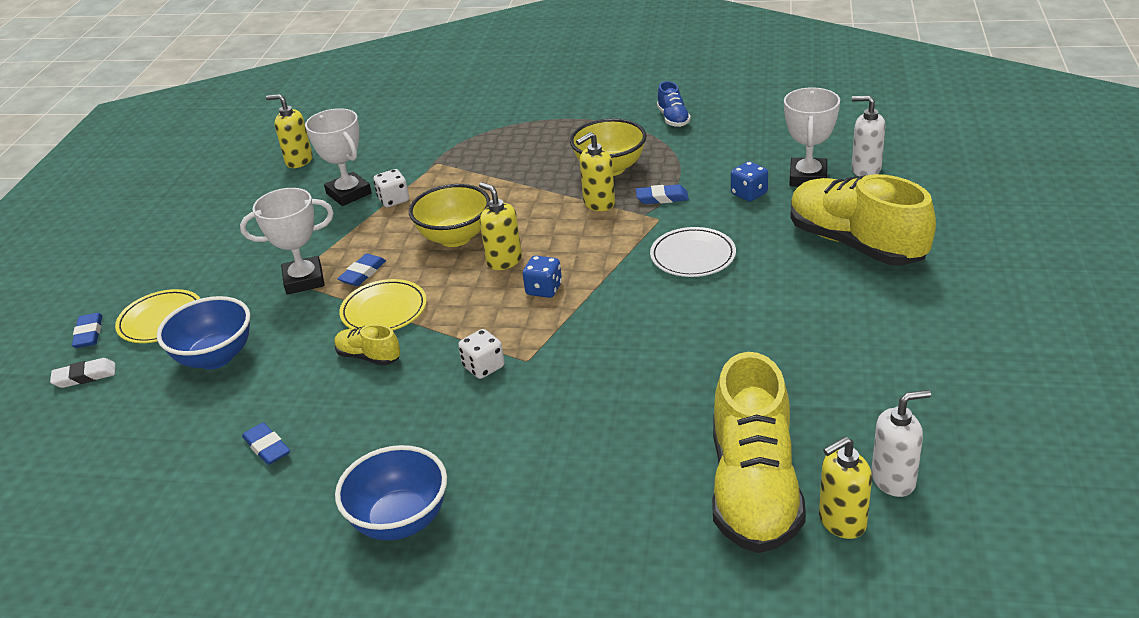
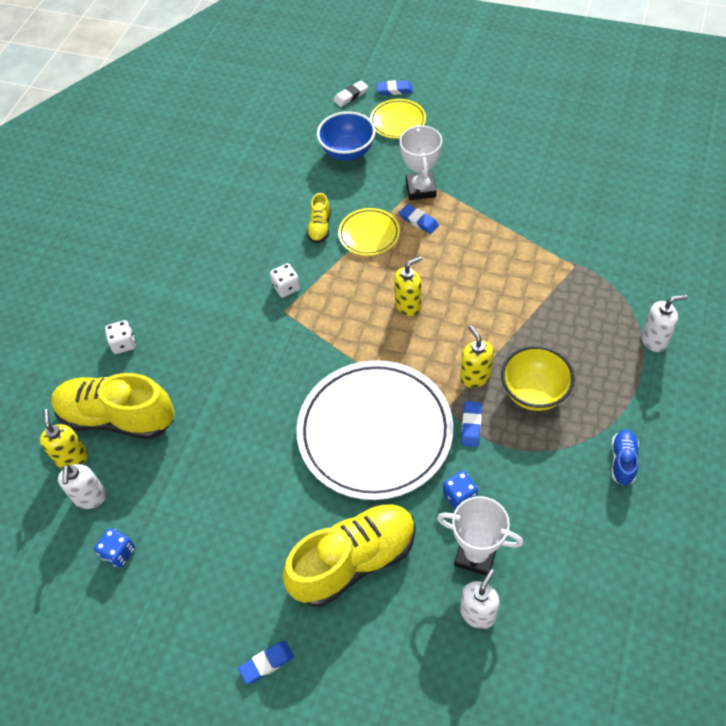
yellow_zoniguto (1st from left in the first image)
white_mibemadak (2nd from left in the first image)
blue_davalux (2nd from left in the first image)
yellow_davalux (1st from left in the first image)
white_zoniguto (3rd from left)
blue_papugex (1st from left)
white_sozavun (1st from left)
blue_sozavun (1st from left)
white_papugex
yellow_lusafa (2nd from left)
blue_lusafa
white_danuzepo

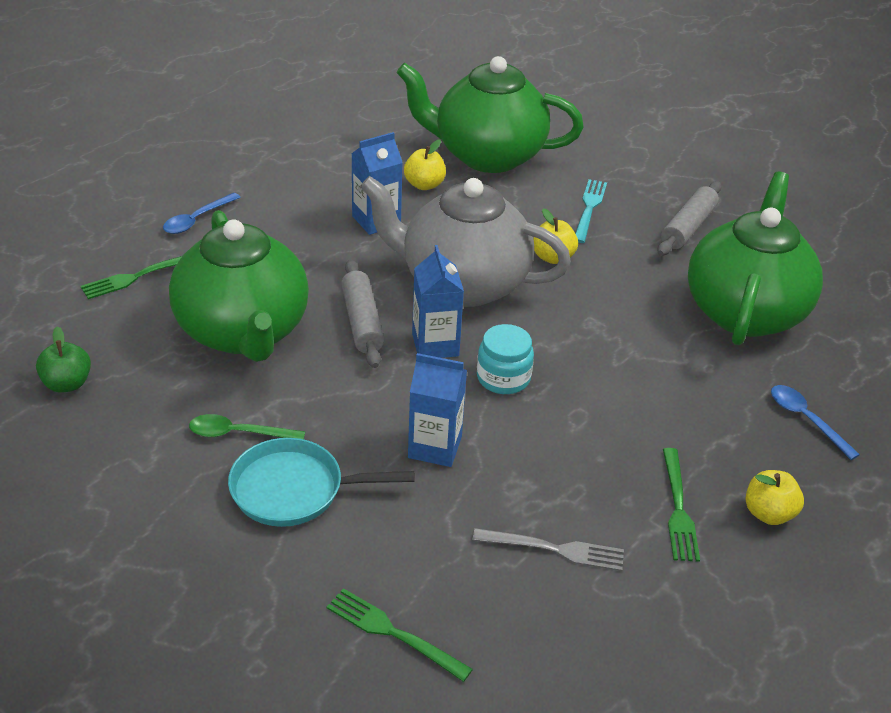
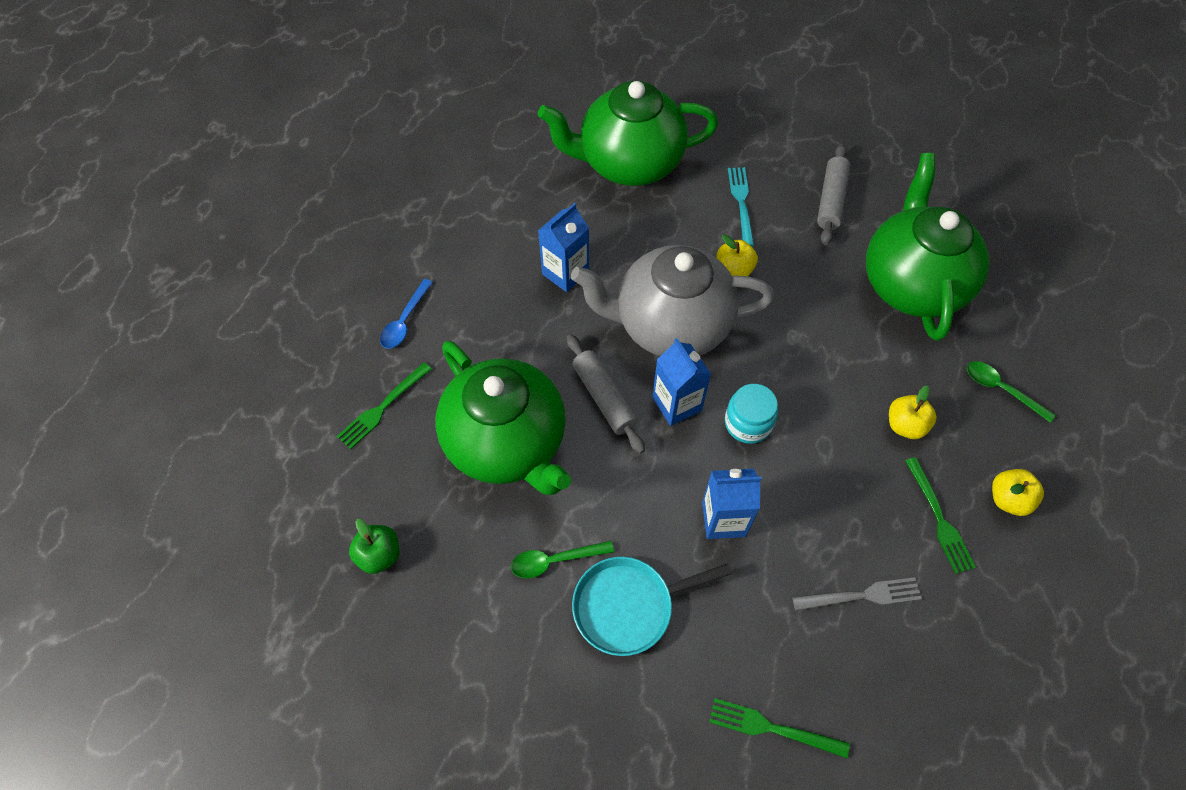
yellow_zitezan (2nd from left)
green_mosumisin (2nd from left)

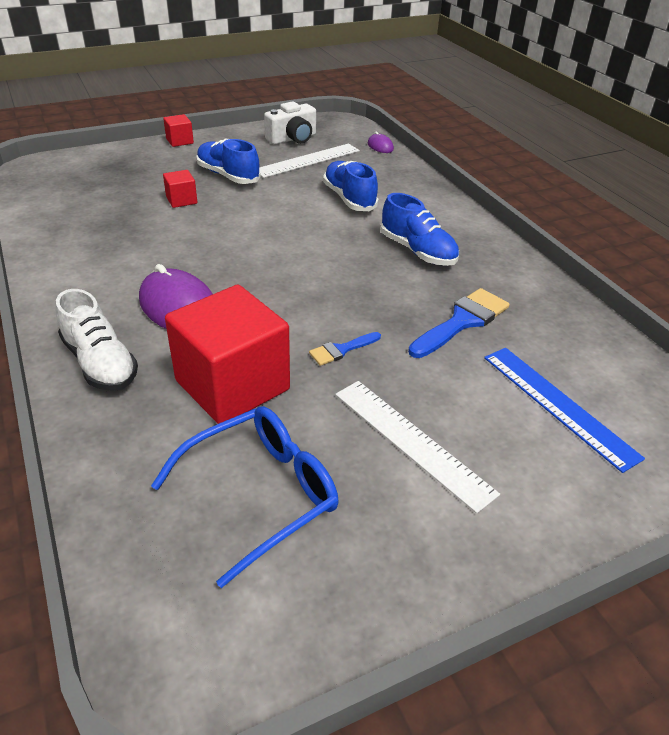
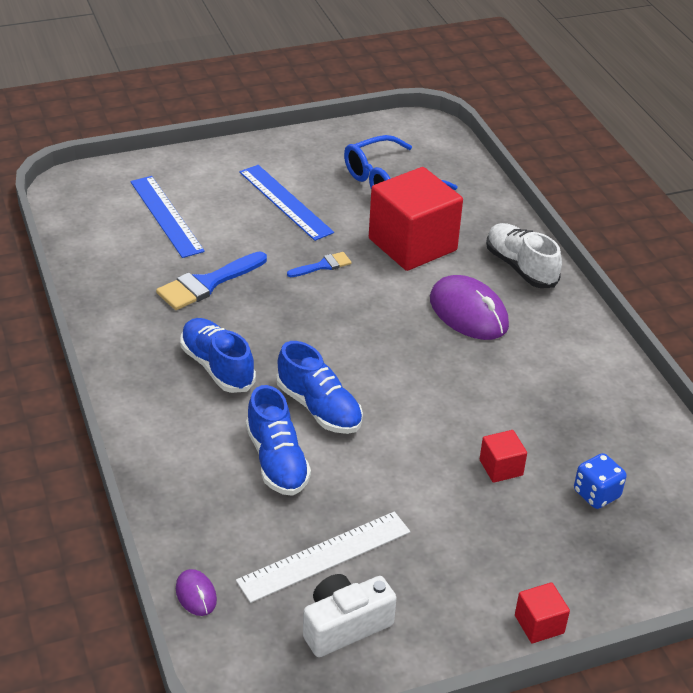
blue_sozavun
blue_lusafa (3rd from left)
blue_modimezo (2nd from left)

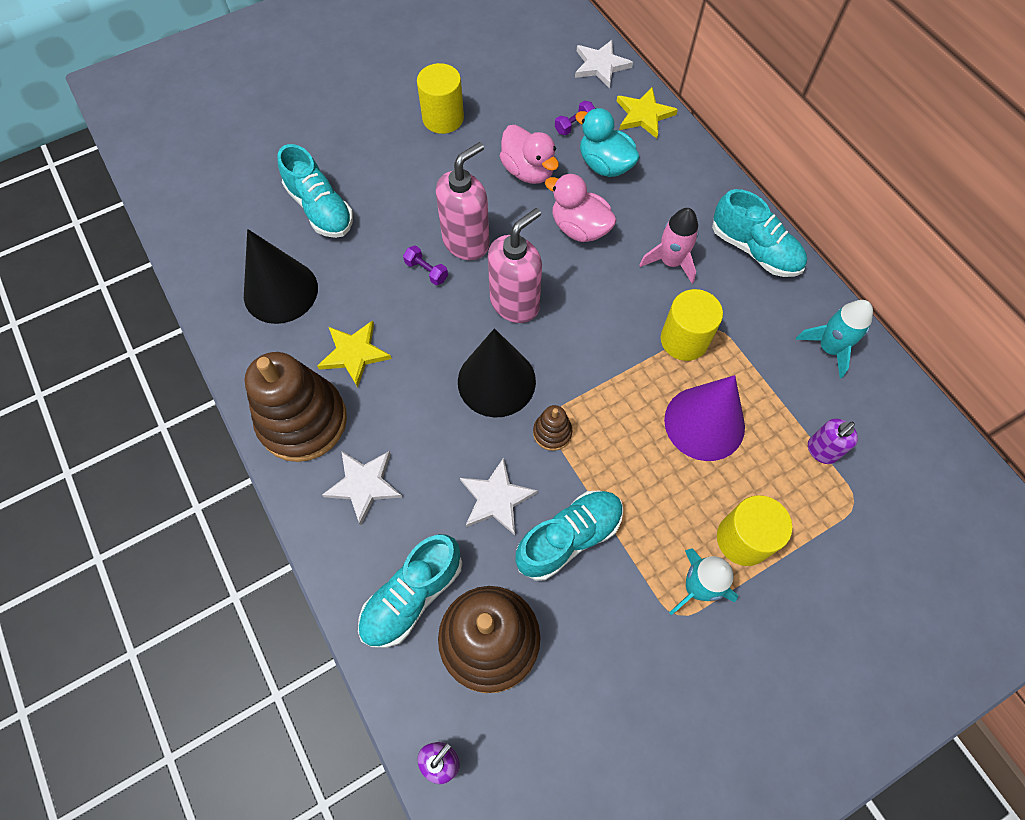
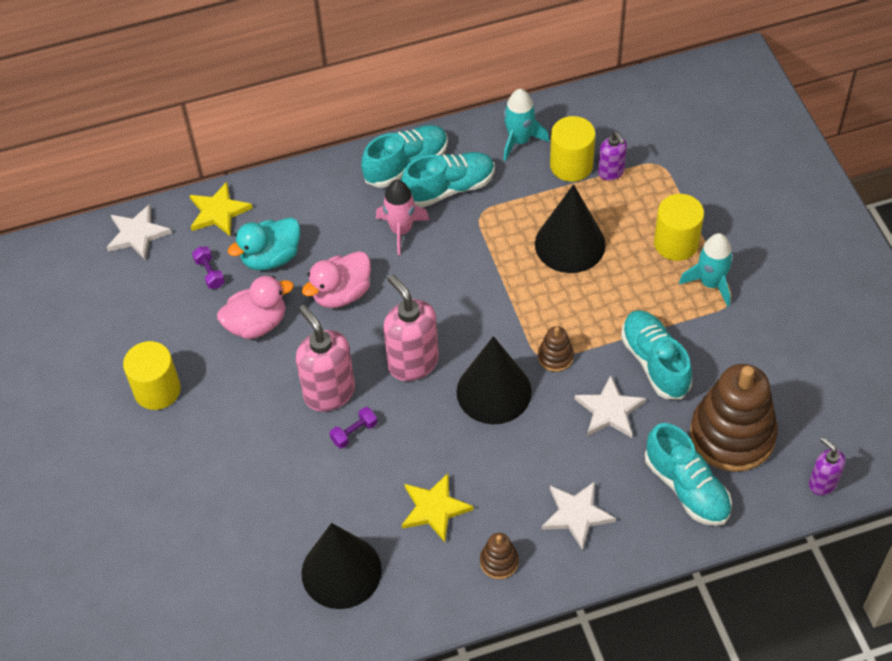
turquoise_lusafa (2nd from left)
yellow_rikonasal (2nd from left)
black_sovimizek (3rd from left)
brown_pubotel (1st from left)

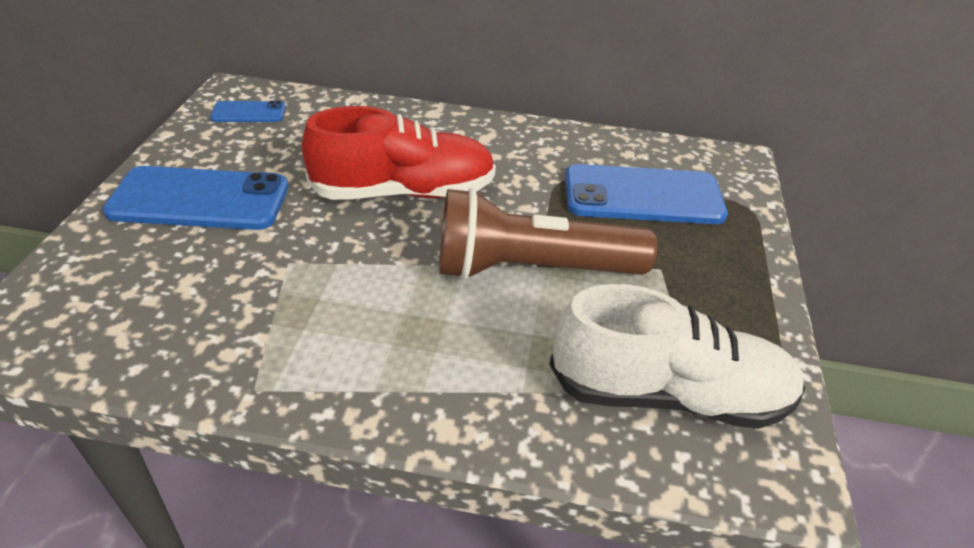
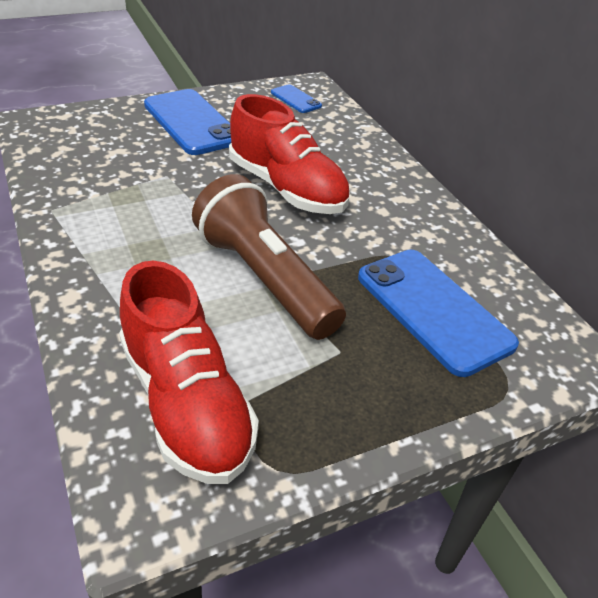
red_lusafa (1st from left)

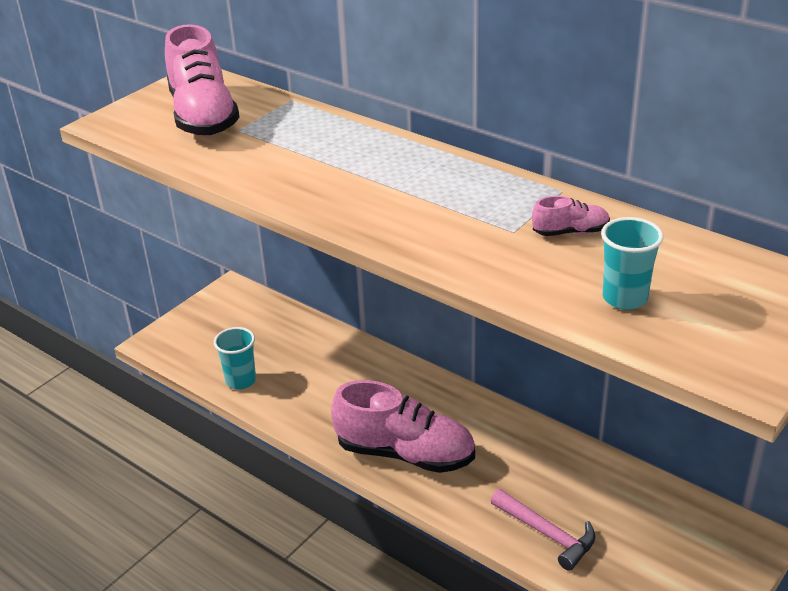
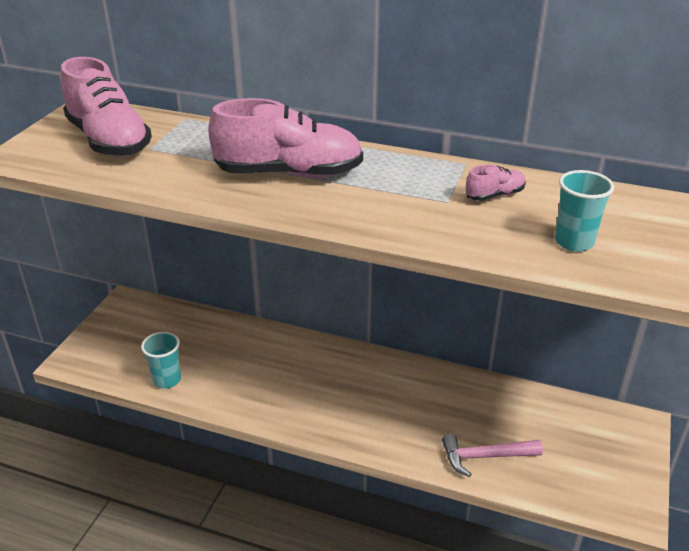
pink_lusafa (2nd from left)
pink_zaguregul

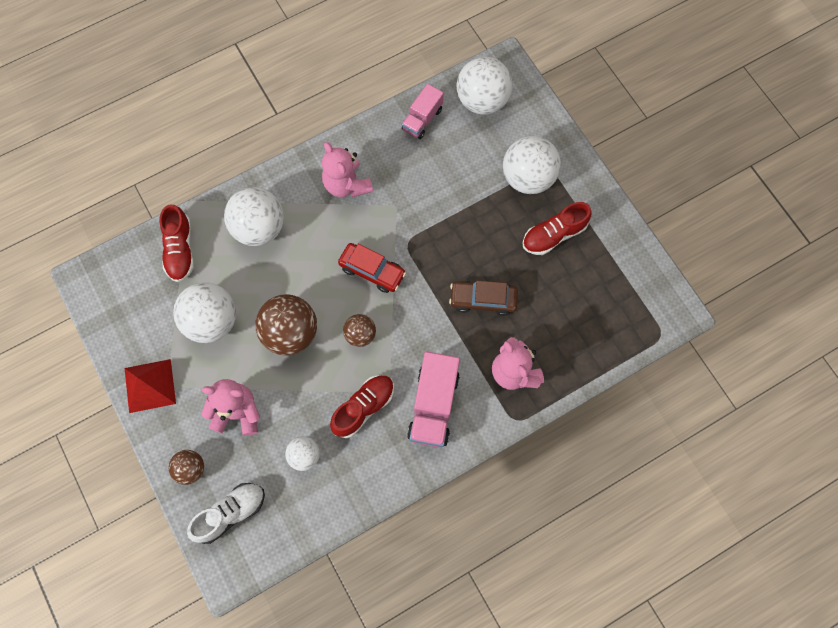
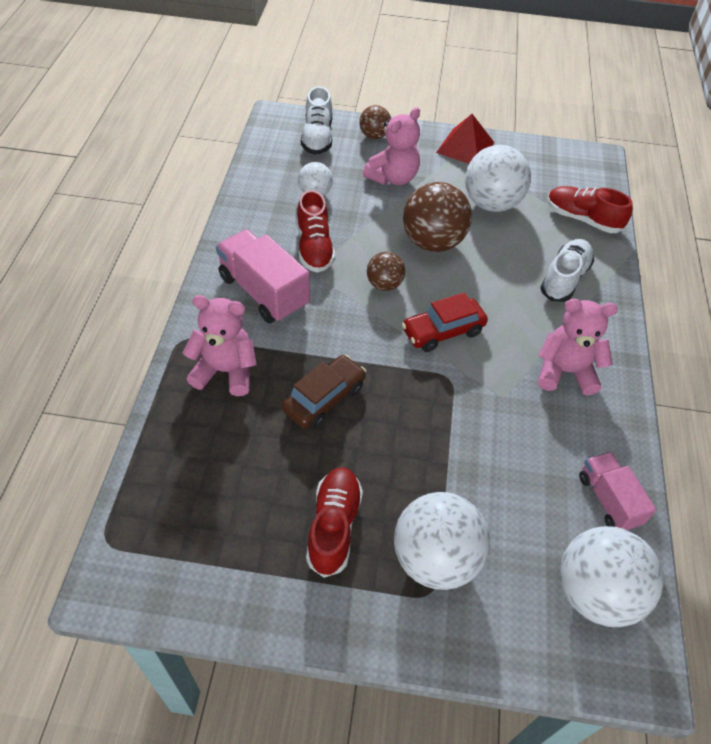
white_lusafa (2nd from left)

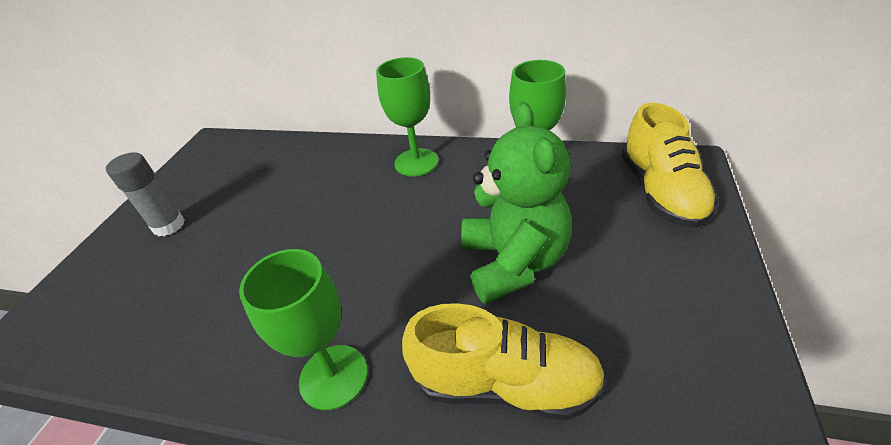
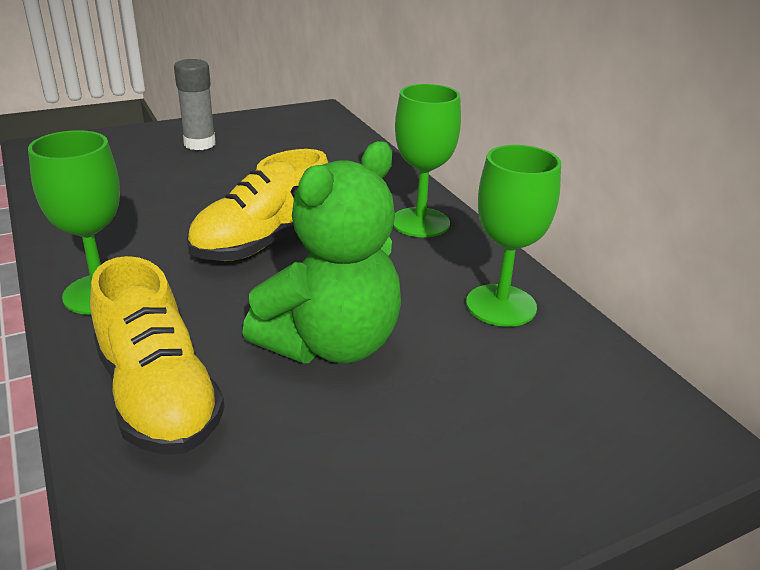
yellow_lusafa (2nd from left)

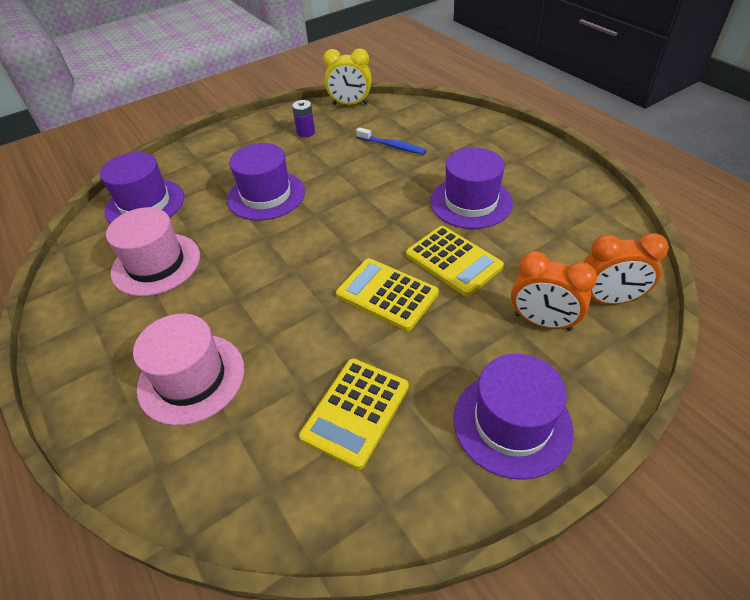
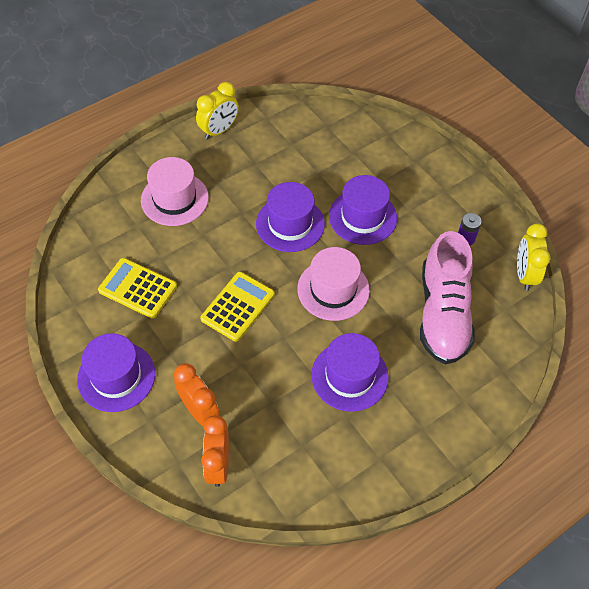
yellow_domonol (3rd from left in the first image)
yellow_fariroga (1st from left)
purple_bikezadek (2nd from left)
pink_bikezadek (2nd from left)
pink_lusafa
orange_fariroga (1st from left)

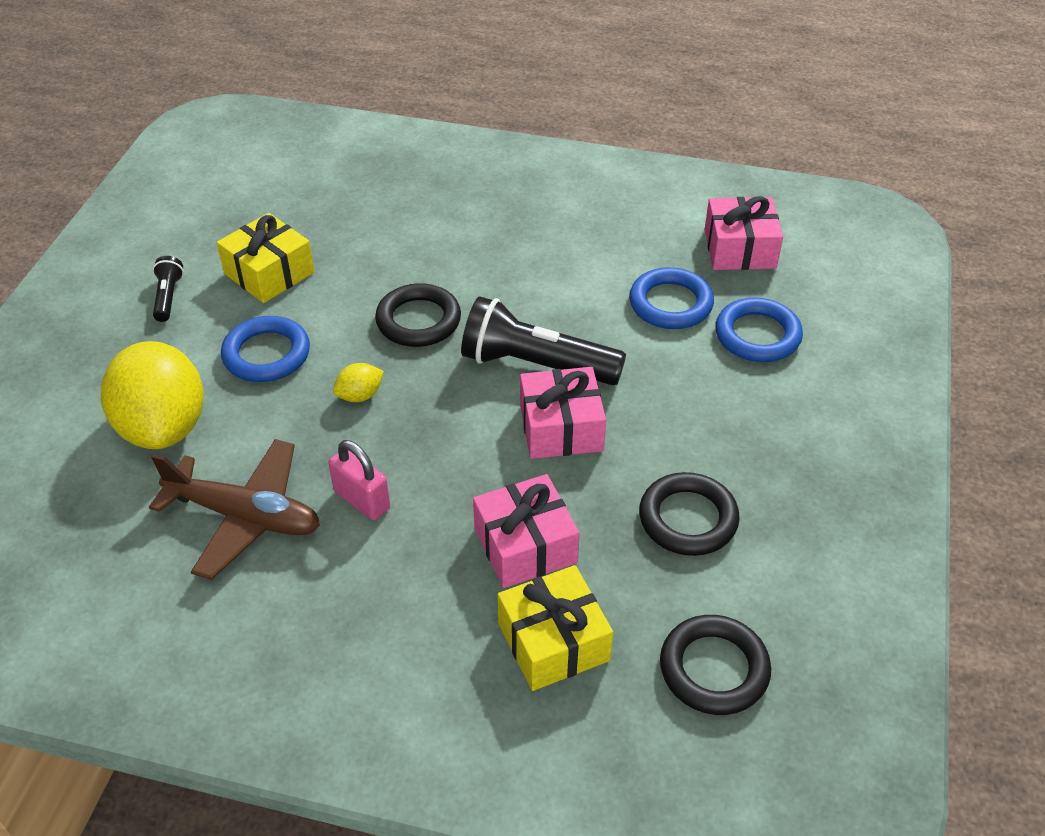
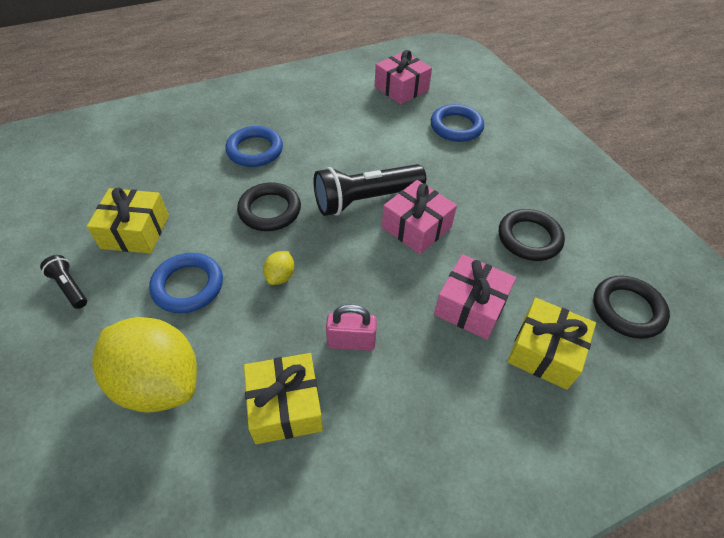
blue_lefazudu (2nd from left)
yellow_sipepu (2nd from left)

